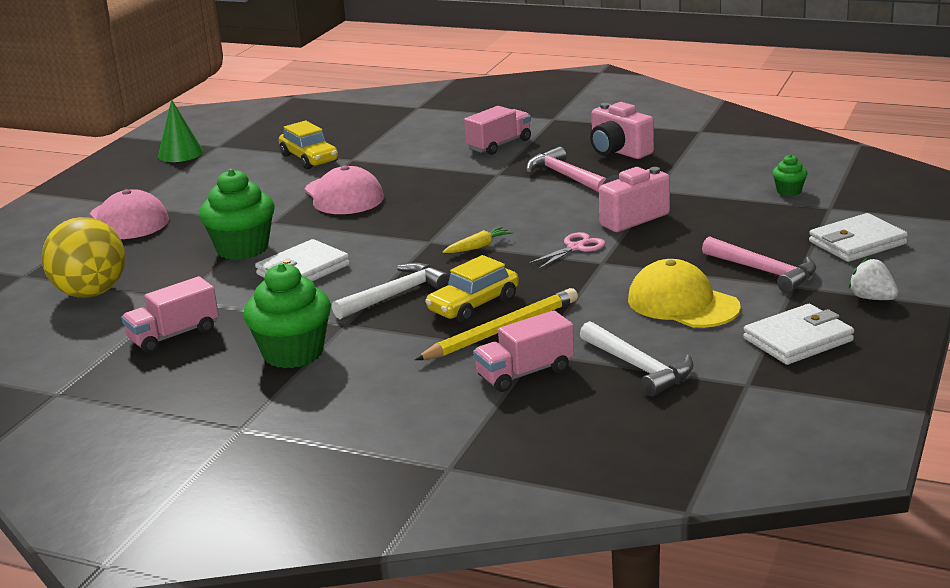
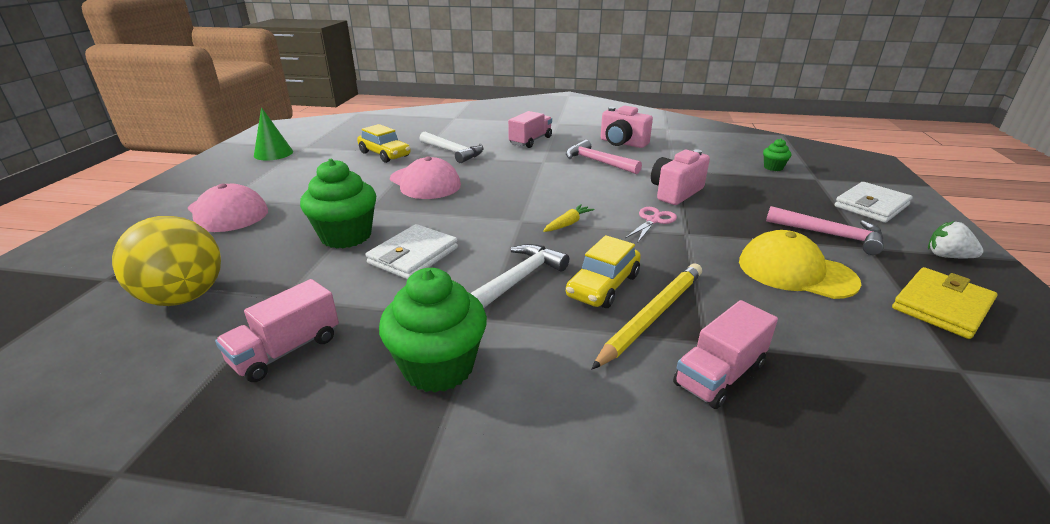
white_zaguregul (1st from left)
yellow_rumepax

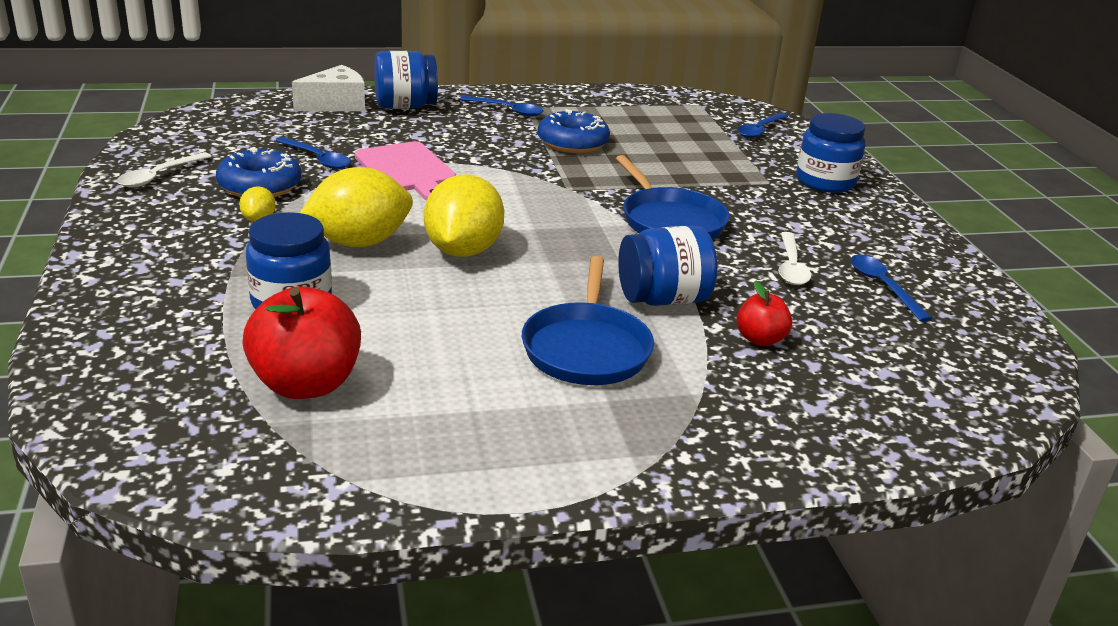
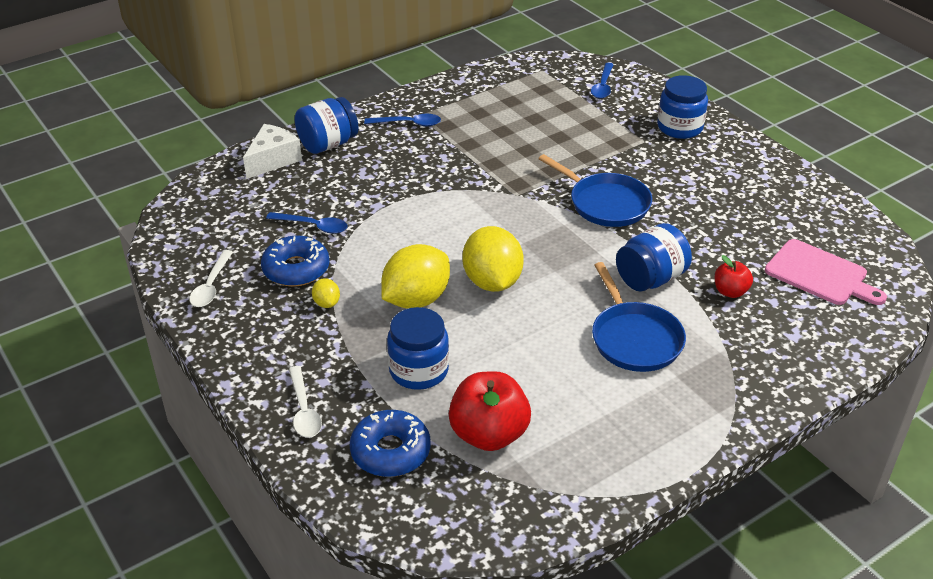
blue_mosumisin (4th from left in the first image)
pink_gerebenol
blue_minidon (2nd from left)
white_mosumisin (2nd from left)

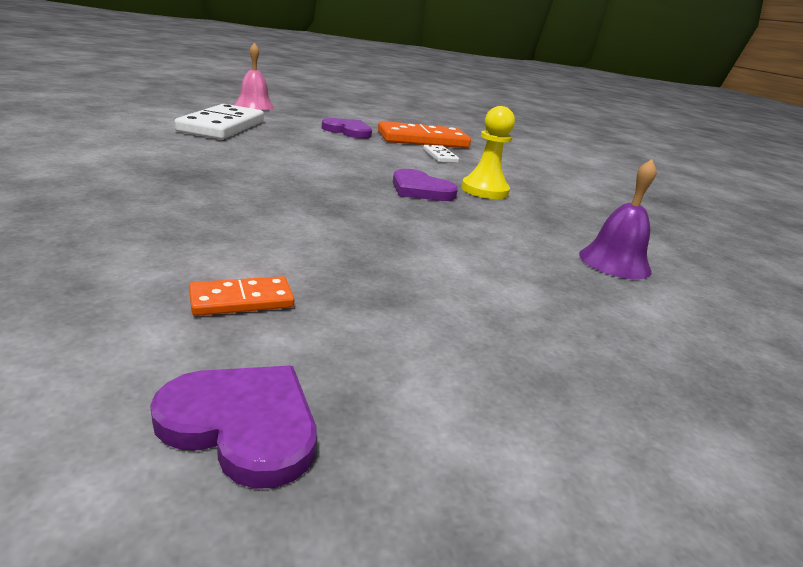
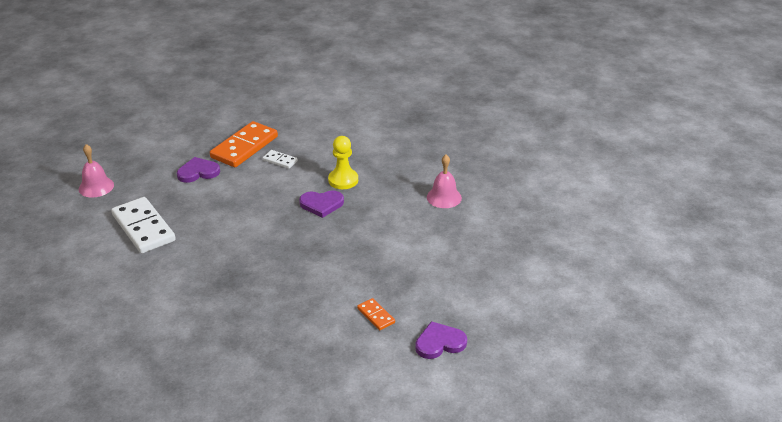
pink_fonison (2nd from left)
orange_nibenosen (2nd from left)

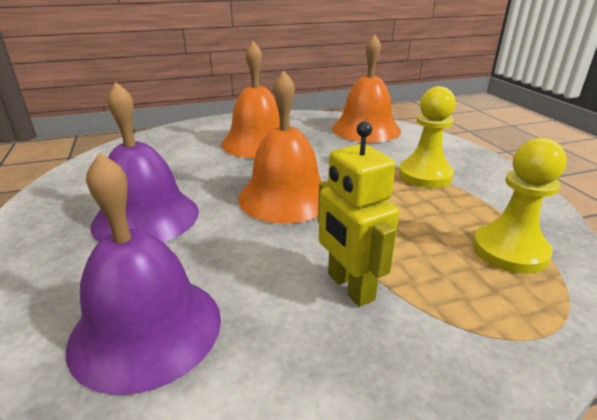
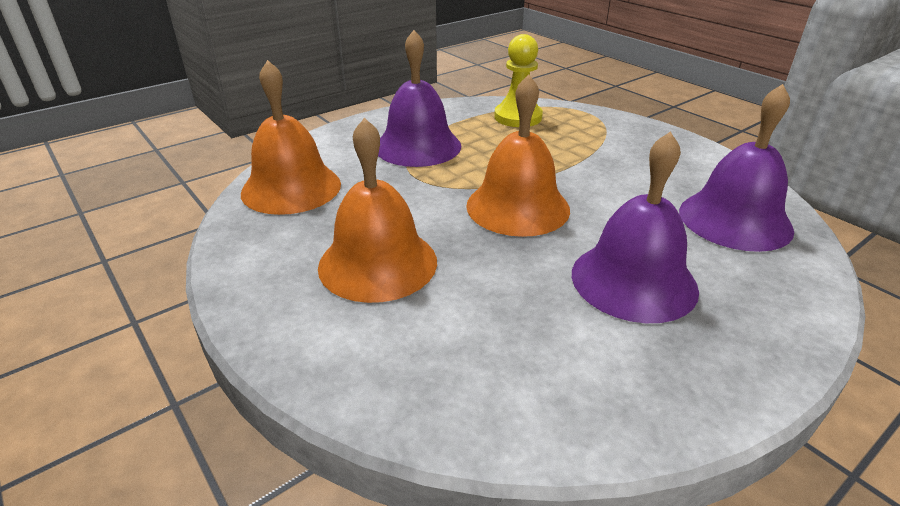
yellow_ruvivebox
purple_fonison (1st from left)

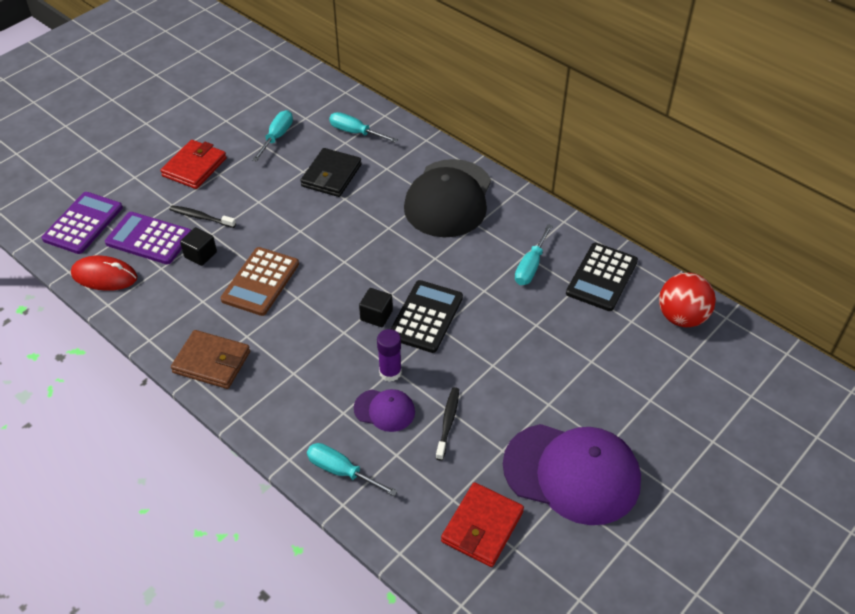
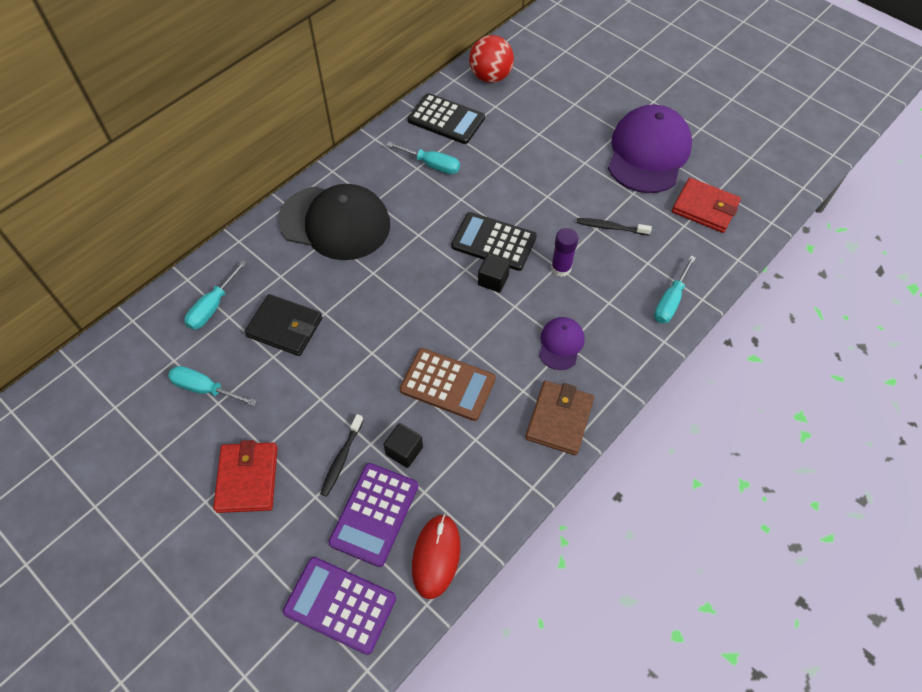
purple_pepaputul (1st from left)
red_rumepax (1st from left)

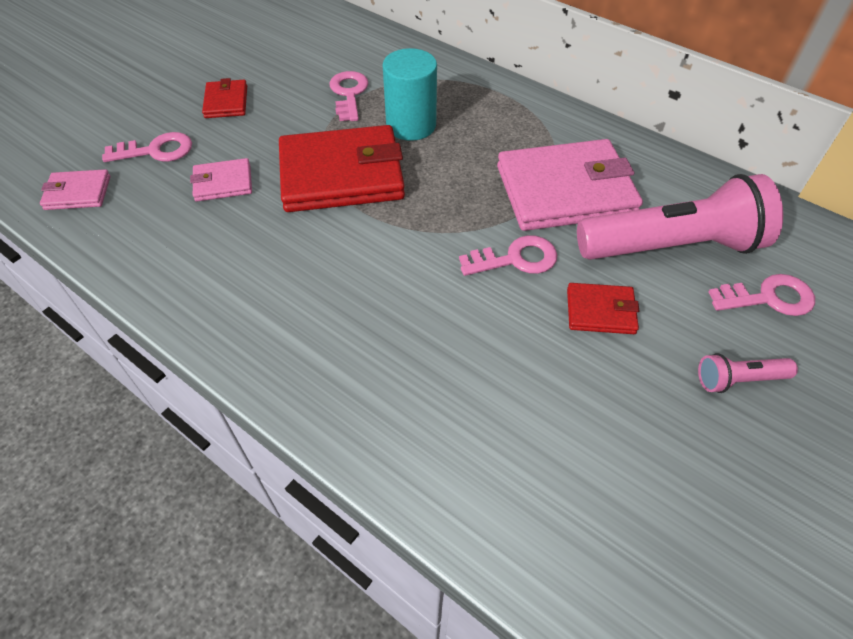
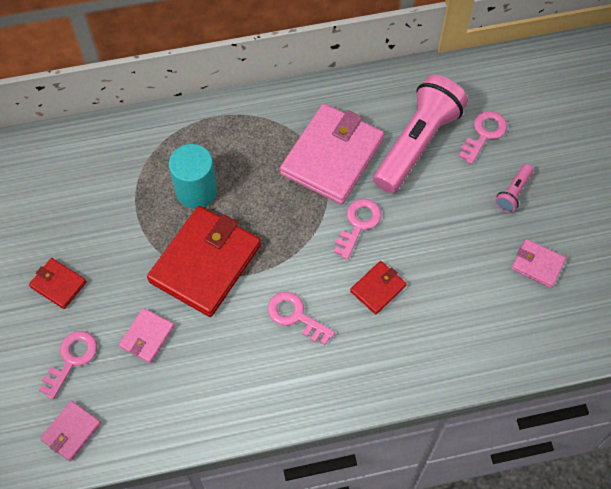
pink_rumepax (4th from left)
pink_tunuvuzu (2nd from left)
red_rumepax (3rd from left)

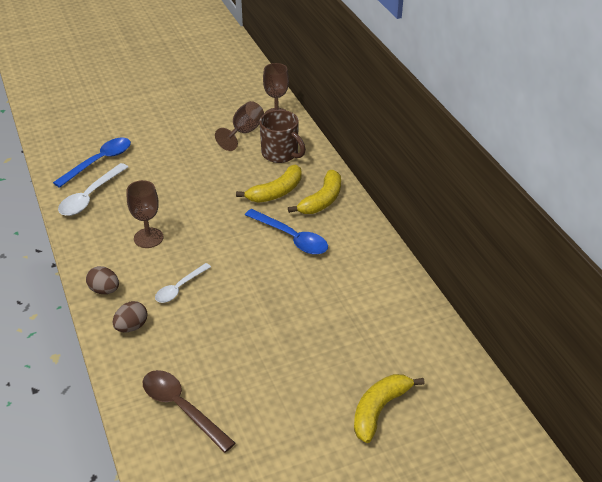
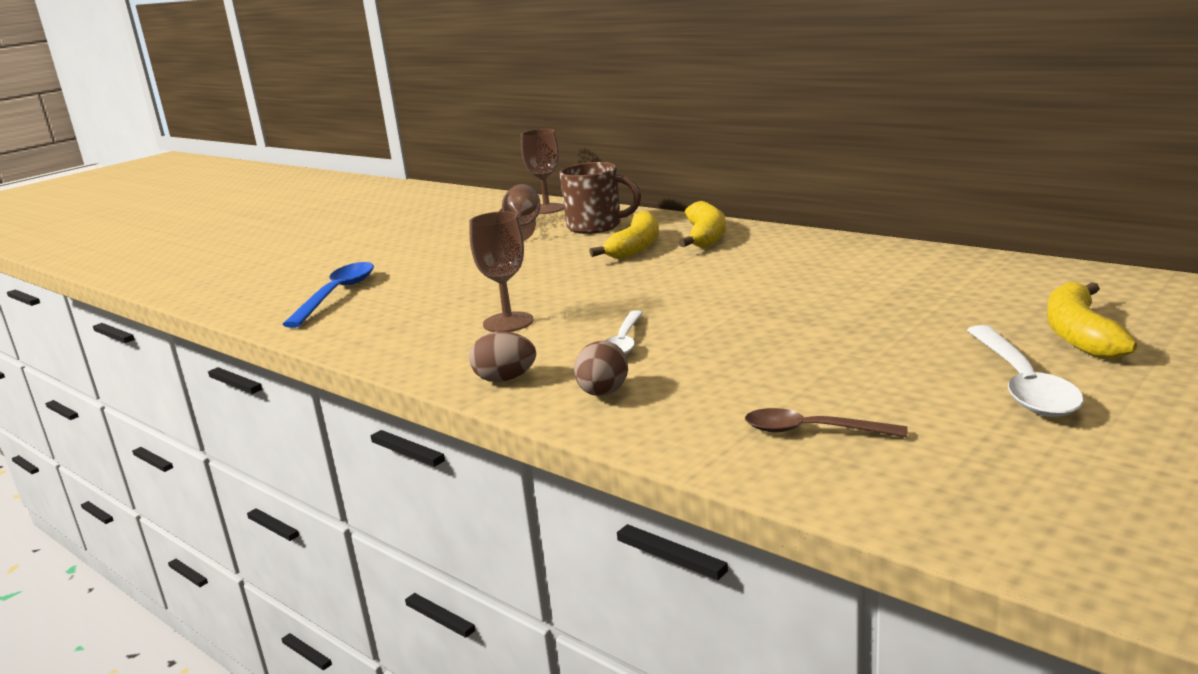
blue_mosumisin (2nd from left in the first image)
white_mosumisin (2nd from left)
brown_mosumisin

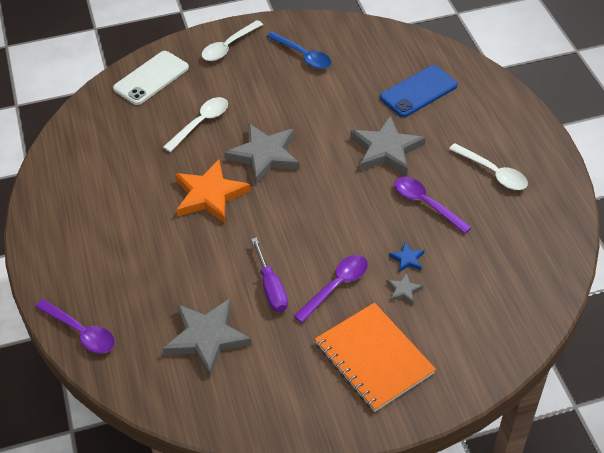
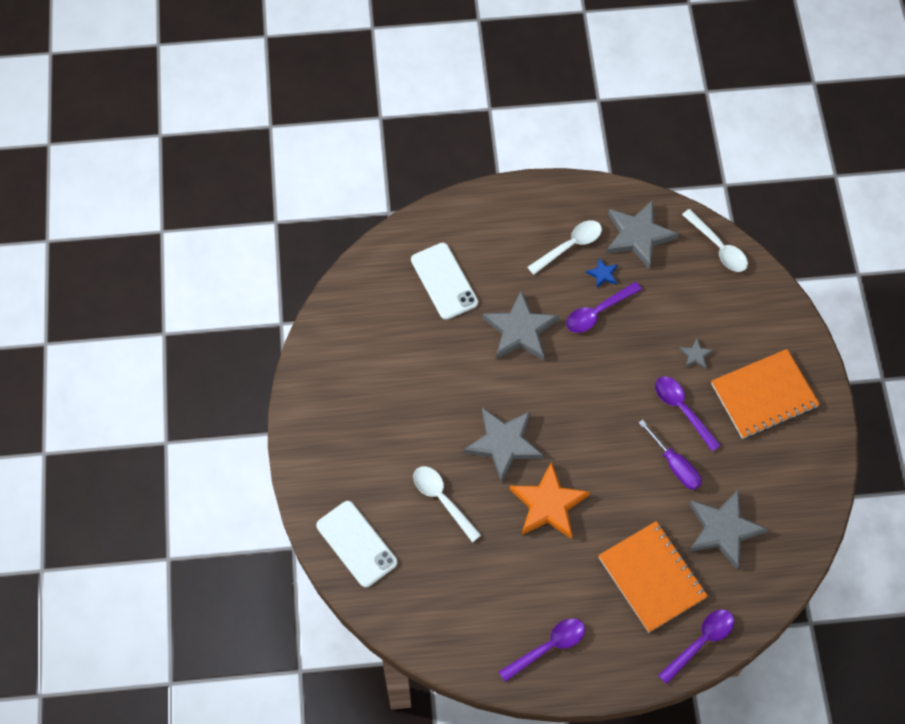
blue_mosumisin
purple_mosumisin (1st from left)
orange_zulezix (1st from left)
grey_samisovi (3rd from left)
white_mosumisin (3rd from left)
blue_samisovi
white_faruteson (2nd from left)
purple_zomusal

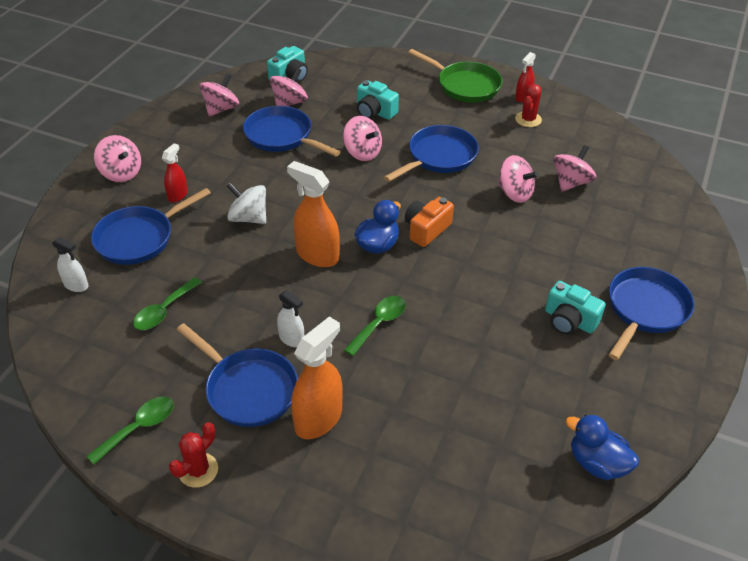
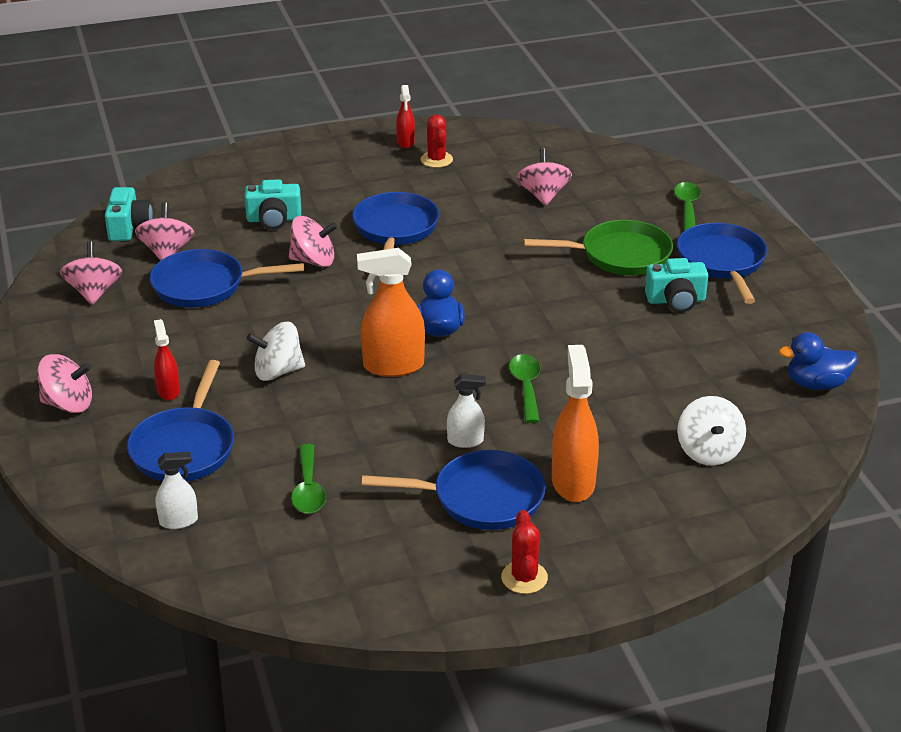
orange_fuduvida
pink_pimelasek (5th from left in the first image)
white_pimelasek (2nd from left)
green_mosumisin (3rd from left)
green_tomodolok

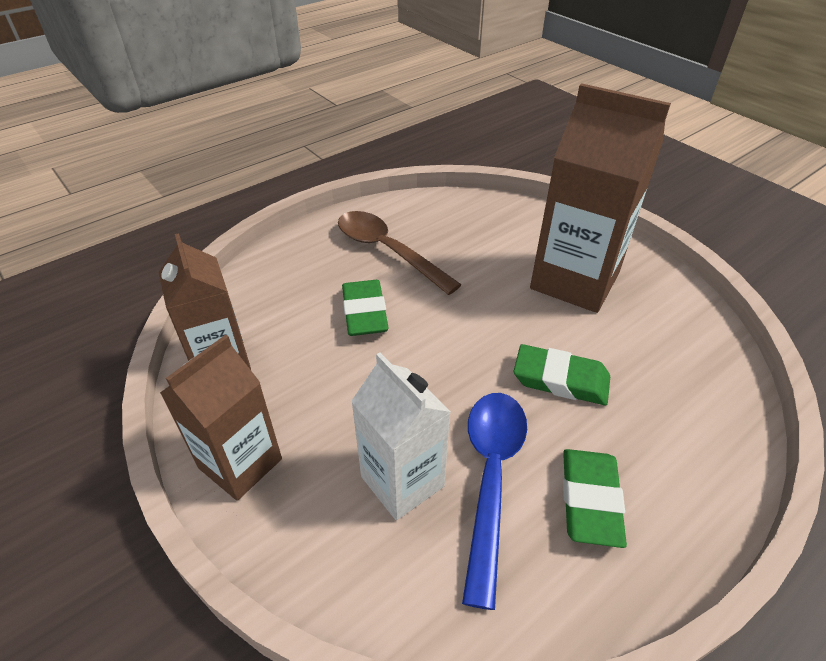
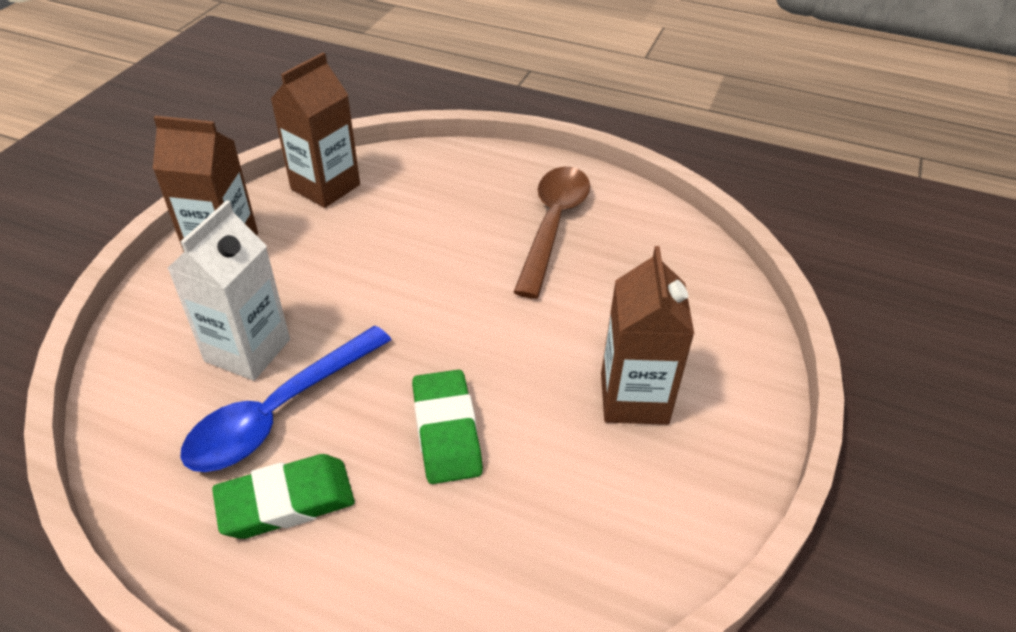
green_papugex (1st from left in the first image)
blue_mosumisin
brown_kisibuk (3rd from left)

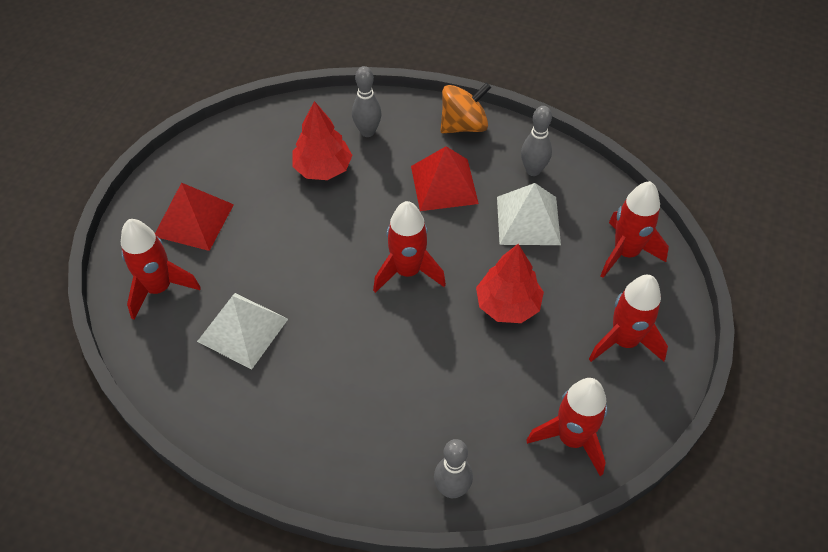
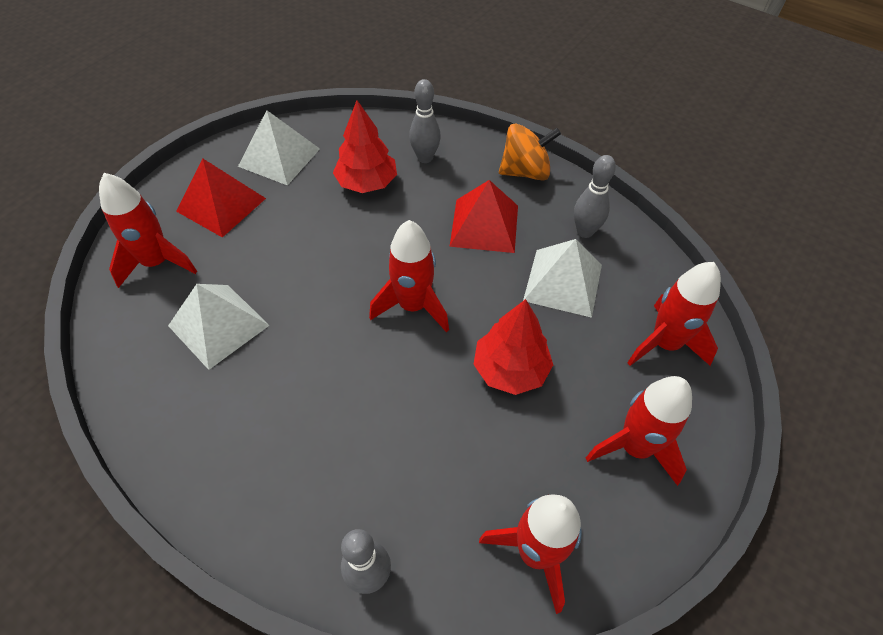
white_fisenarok (2nd from left)

